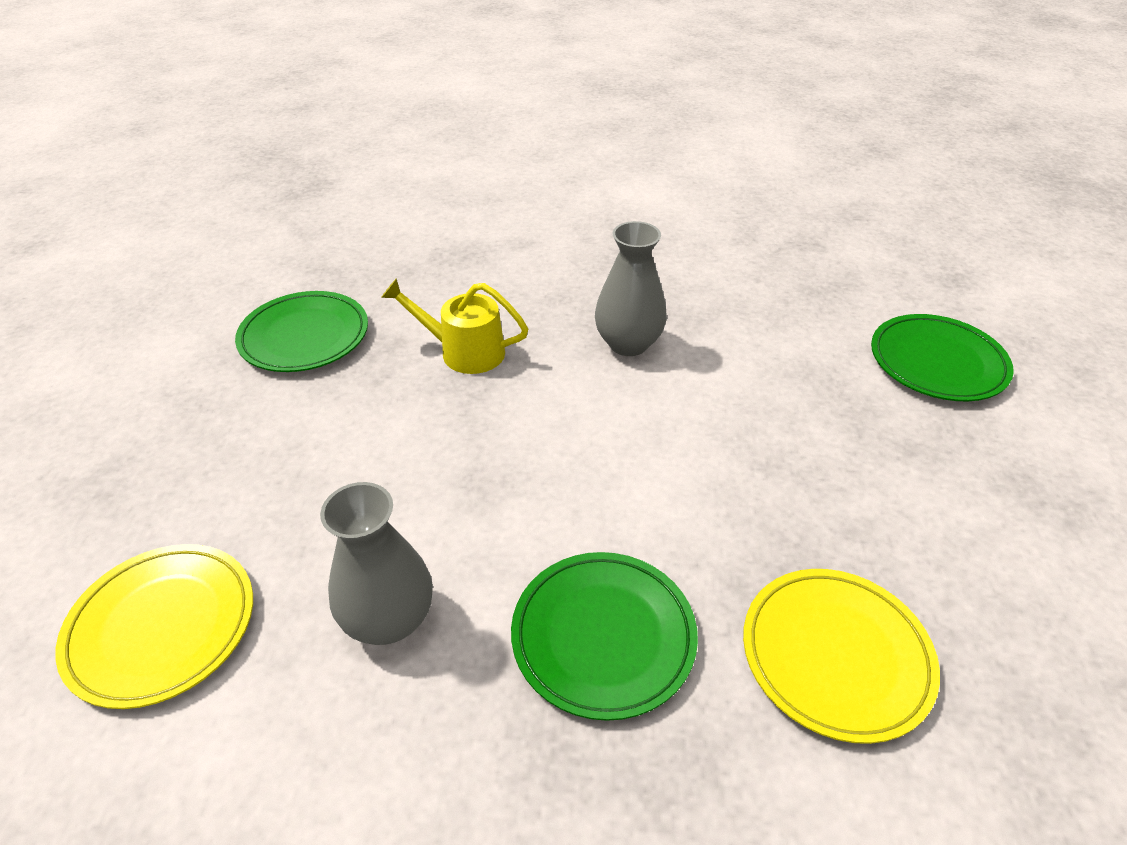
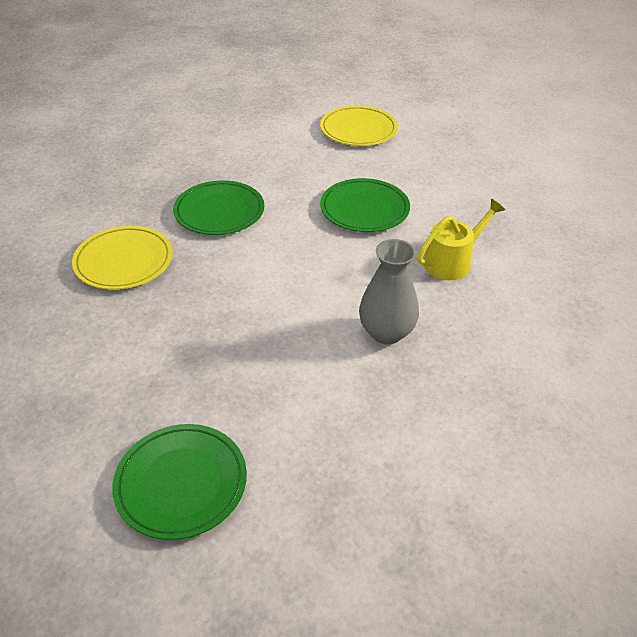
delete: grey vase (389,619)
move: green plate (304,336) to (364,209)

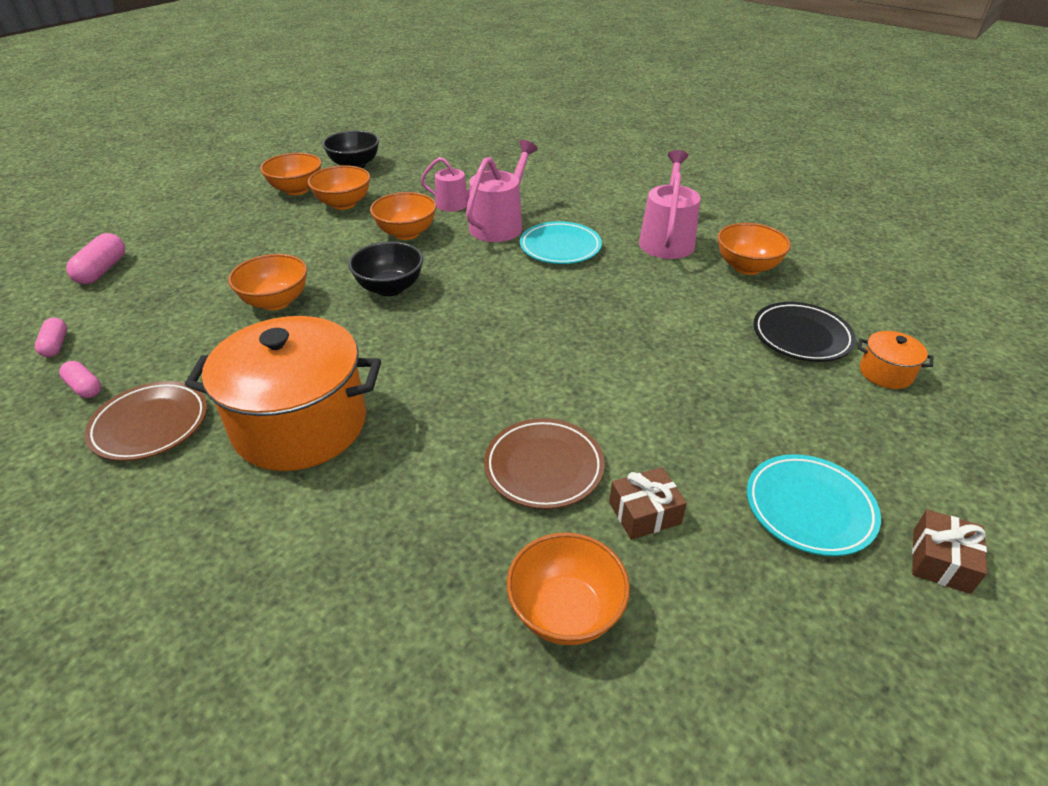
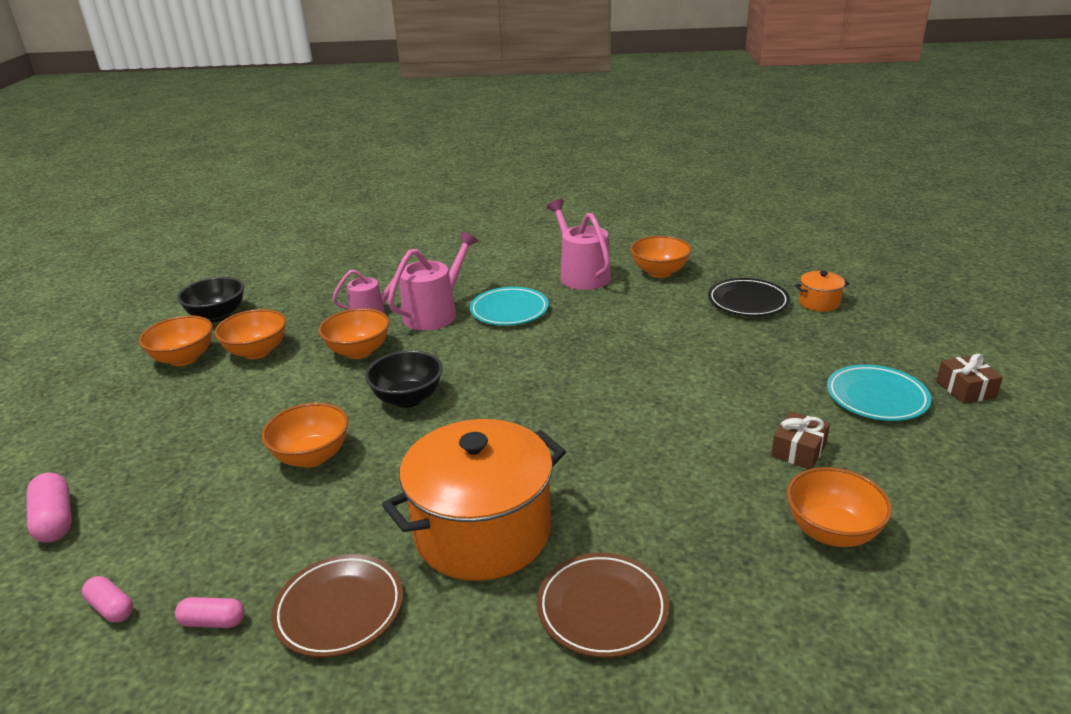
move: brown plate (544,467) to (602,609)
rotate: pink watering can (499,225) = (435,313) 45 degrees clockwise

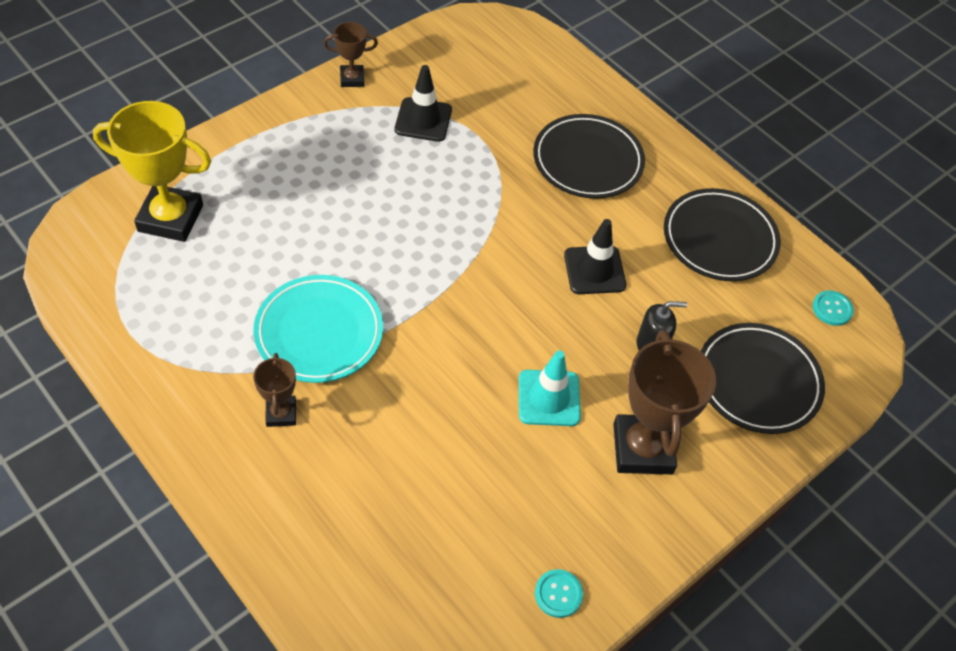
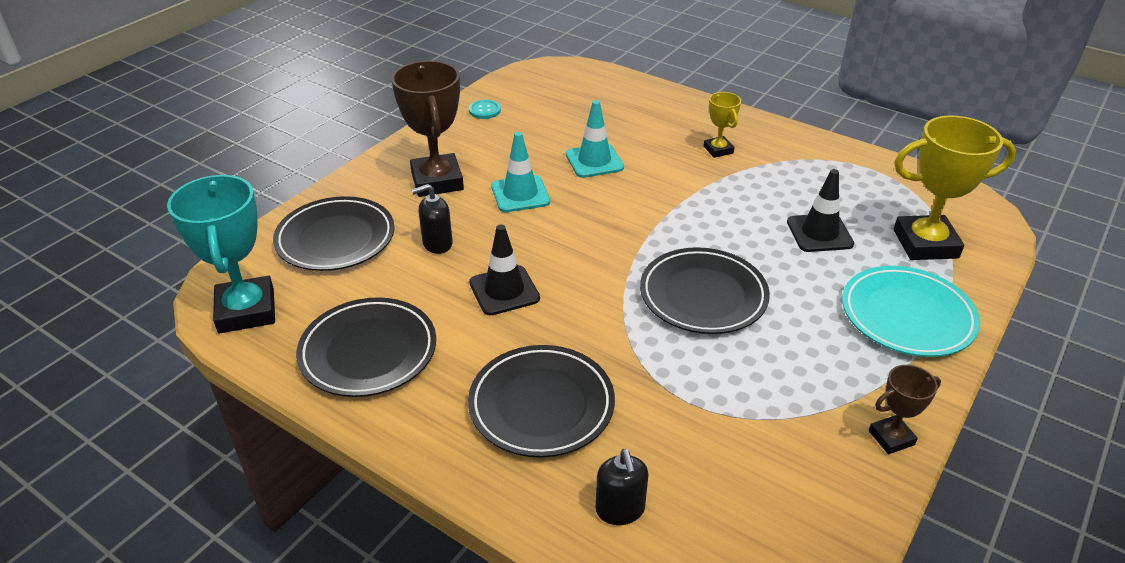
insert: turquoise traffic cone (594,161); black soap dispenser (620,510); black plate (703,295)
move: turquoise plate (319,332) to (907,316); black traffic cone (423,120) to (819,233)
replace: turquoise button (832,309) to turquoise trophy (246,311)
recolor: brown trophy (281,413) to yellow trophy (718,150)

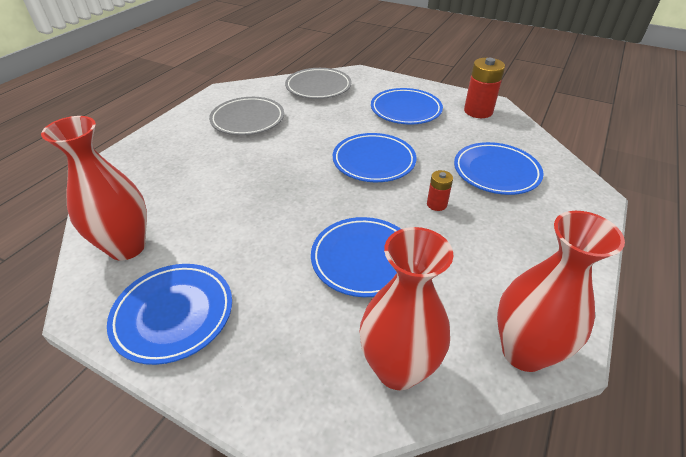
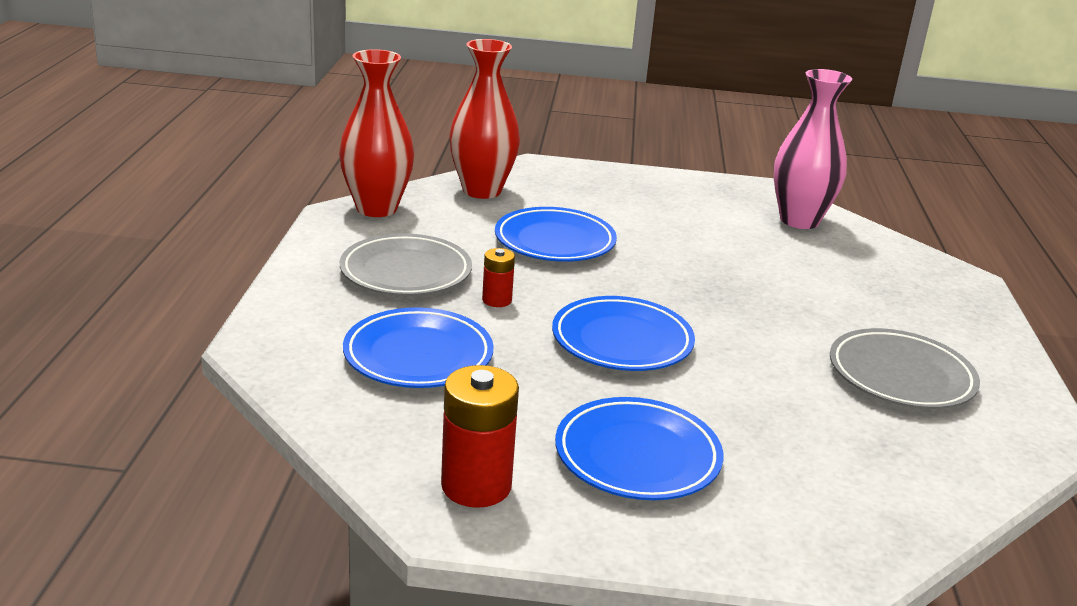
delete: blue plate (173,315)
move: grey plate (318,87) to (406,272)
recolor: red vase (127,247) to pink vase (799,220)

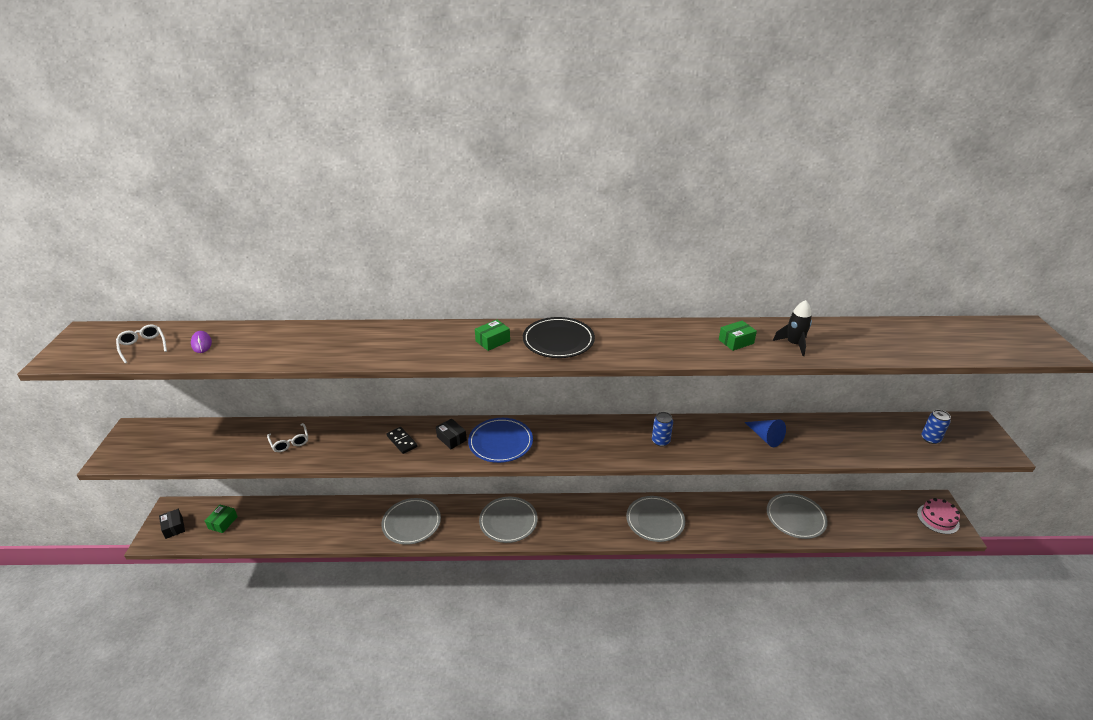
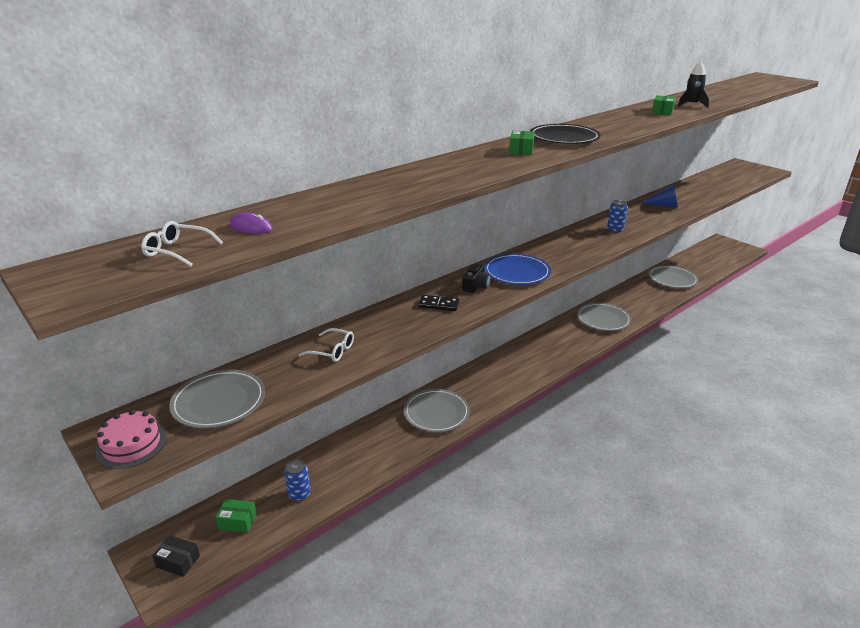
move: grey plate (508,521) to (219,402); pink cake (938,519) to (131,445); blue can (930,439) to (299,494)
replace: black box (451,438) to black camera (476,286)
rotate: green box (223,522) = (237,521) 60 degrees counterclockwise

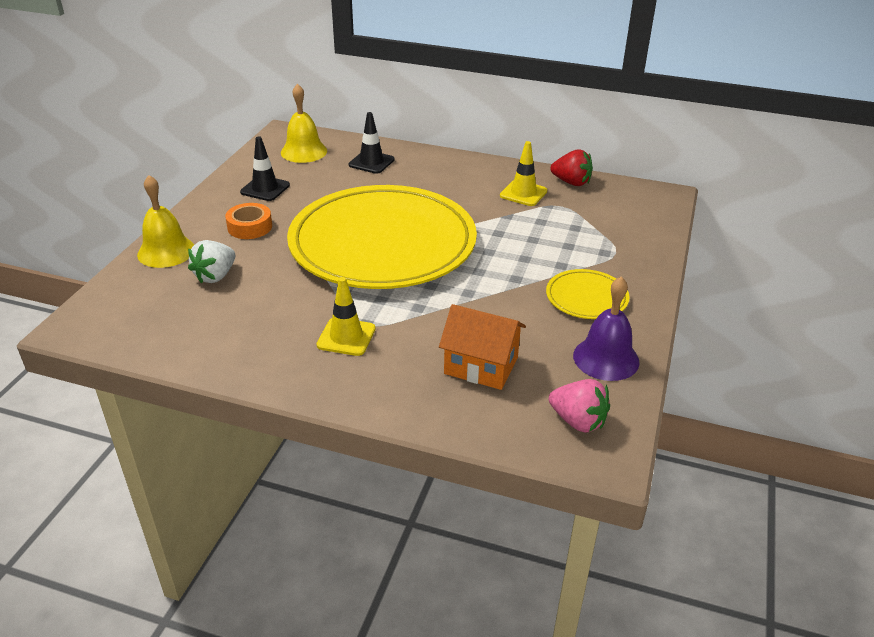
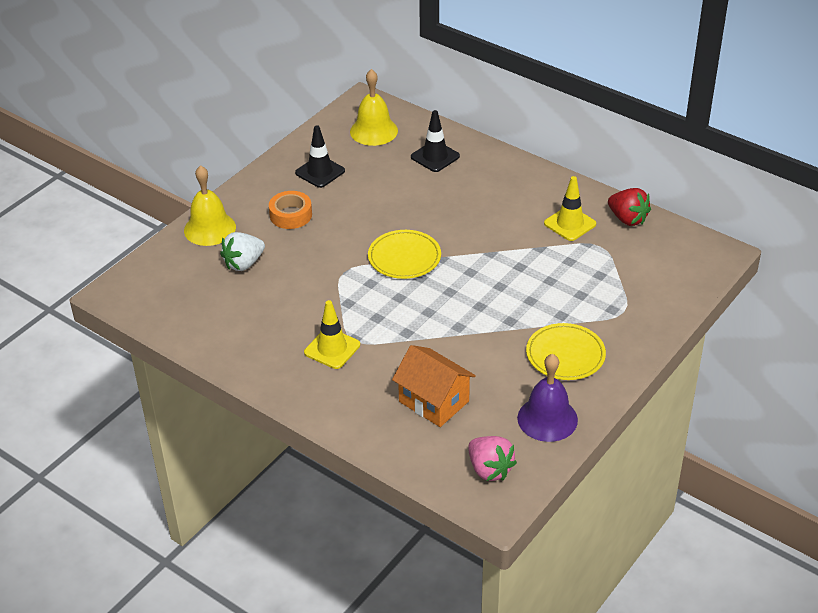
resize: yellow plate (382,243) = (404,257) x0.40

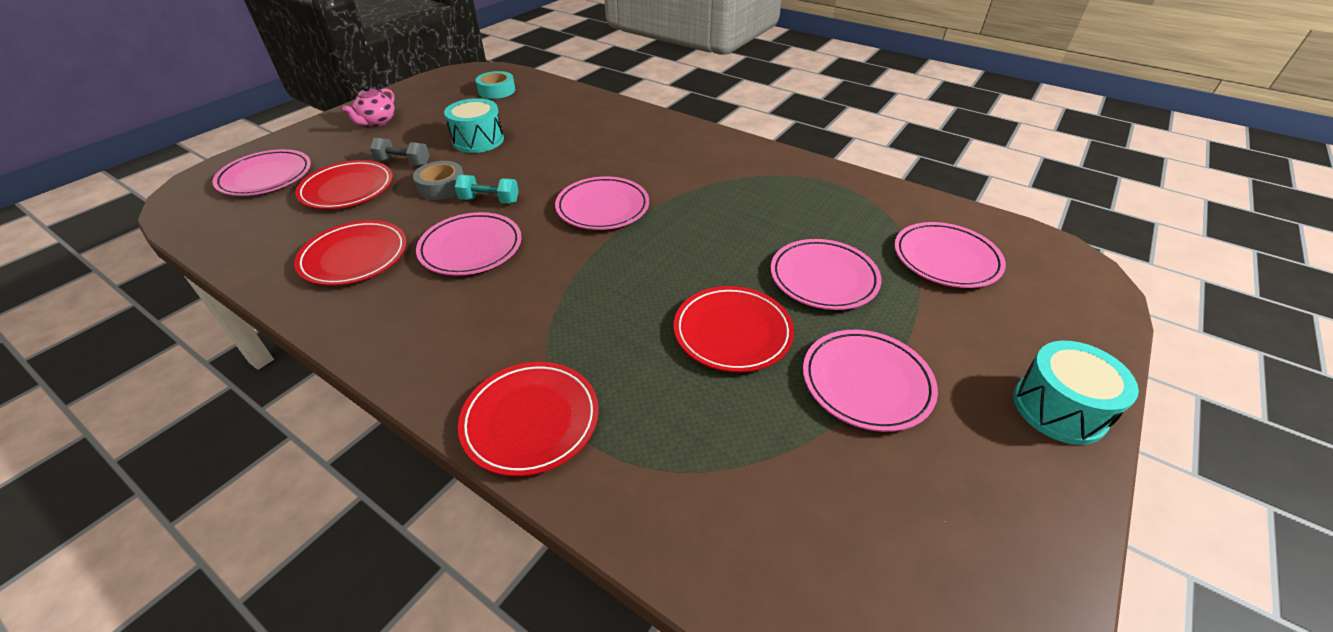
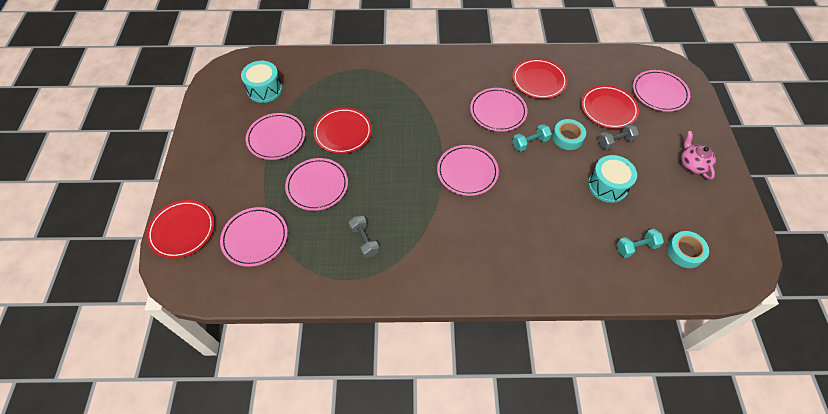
insert: grey dumbbell (364,240); turquoise dumbbell (636,247)
move: red plate (531,420) to (182,230); turquoise drum (1059,408) to (264,89)
recolor: grey tape (442,186) to turquoise tape (567,137)

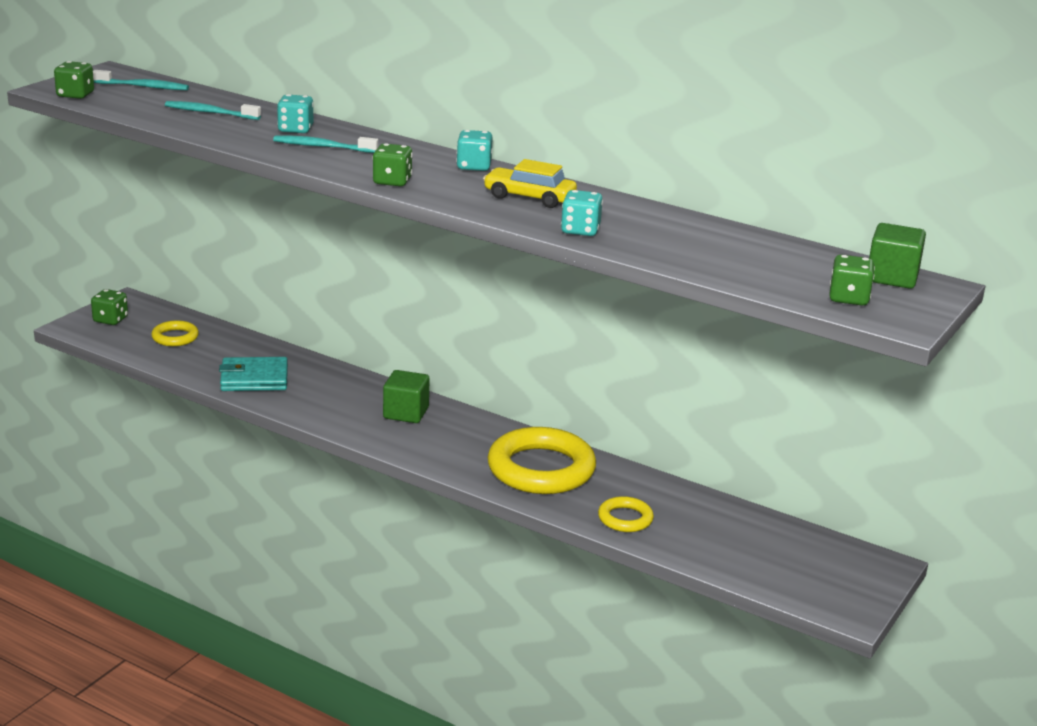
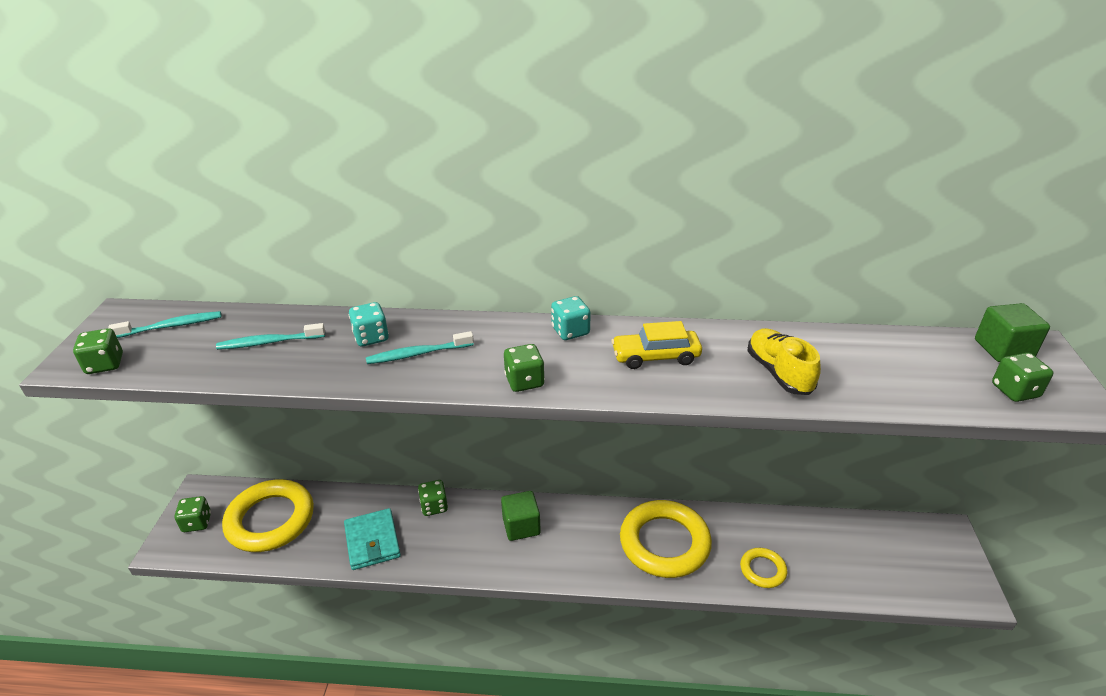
delete: turquoise dice (580,230)
insert: green dice (434,506); yellow shoe (779,373)
rotate: turquoise wallet (254,378) = (372,541) 75 degrees counterclockwise
resize: yellow ring (175,337) = (270,520) x2.05

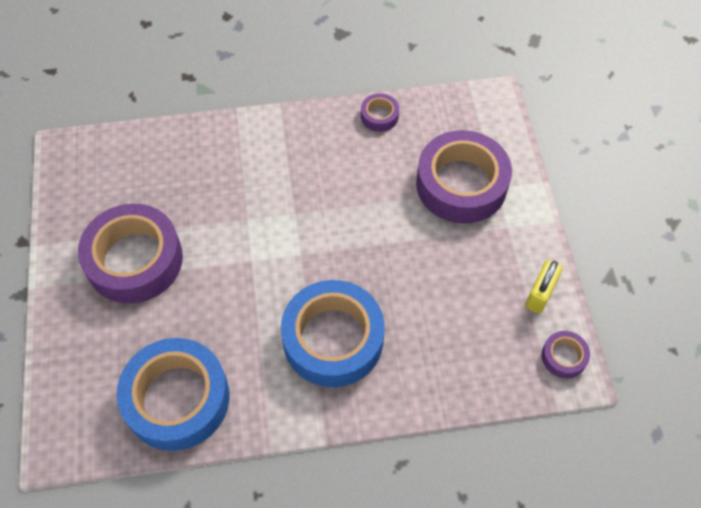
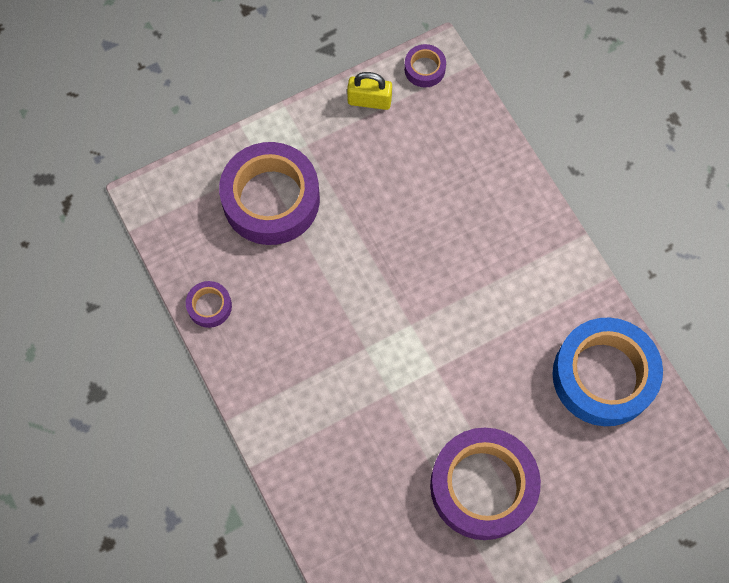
delete: blue tape (333,339)

